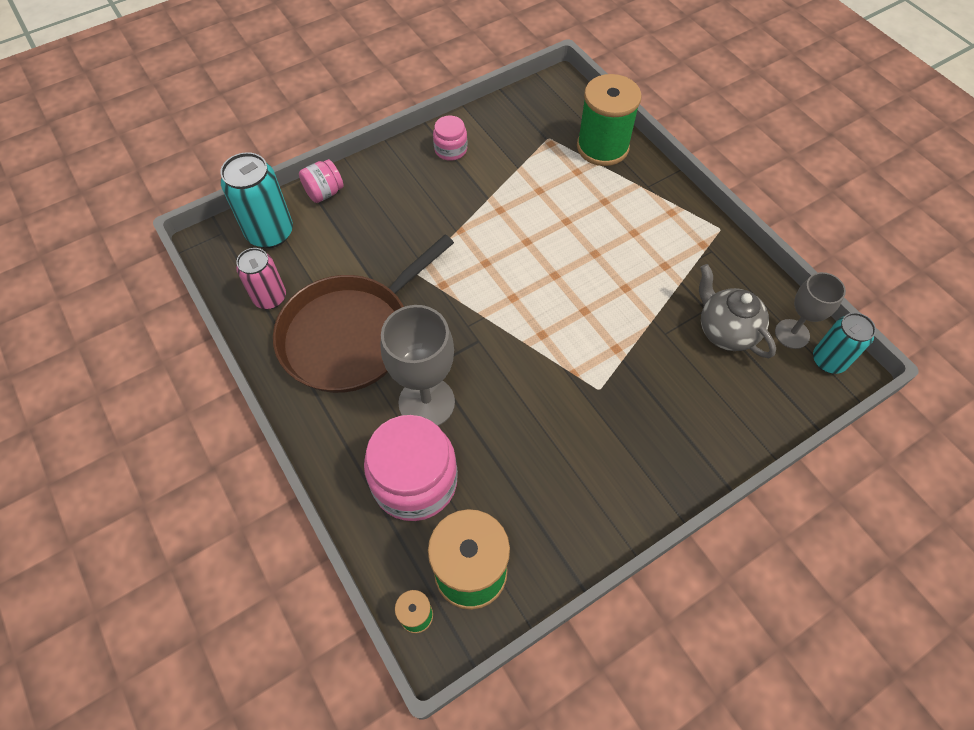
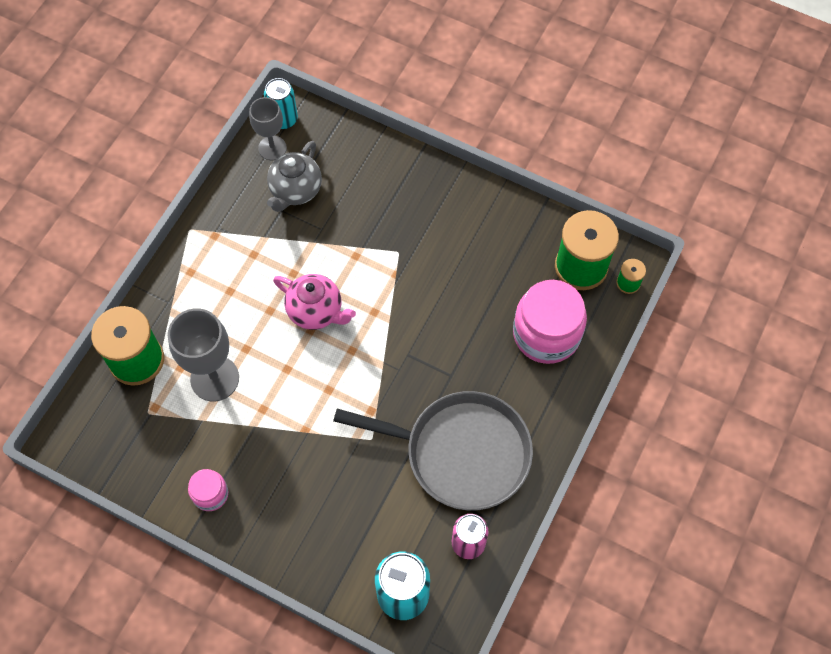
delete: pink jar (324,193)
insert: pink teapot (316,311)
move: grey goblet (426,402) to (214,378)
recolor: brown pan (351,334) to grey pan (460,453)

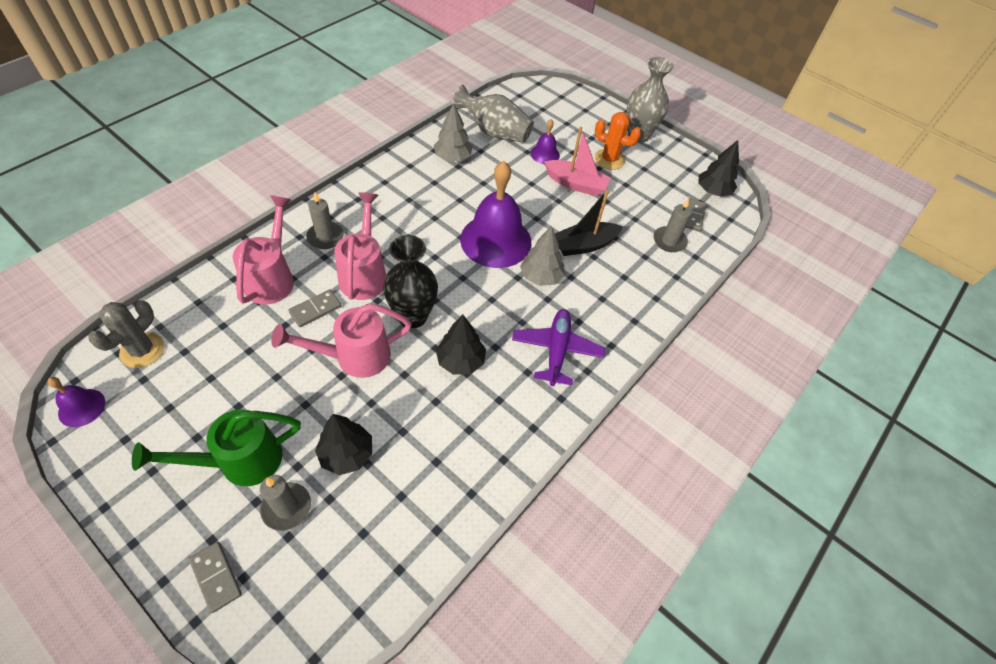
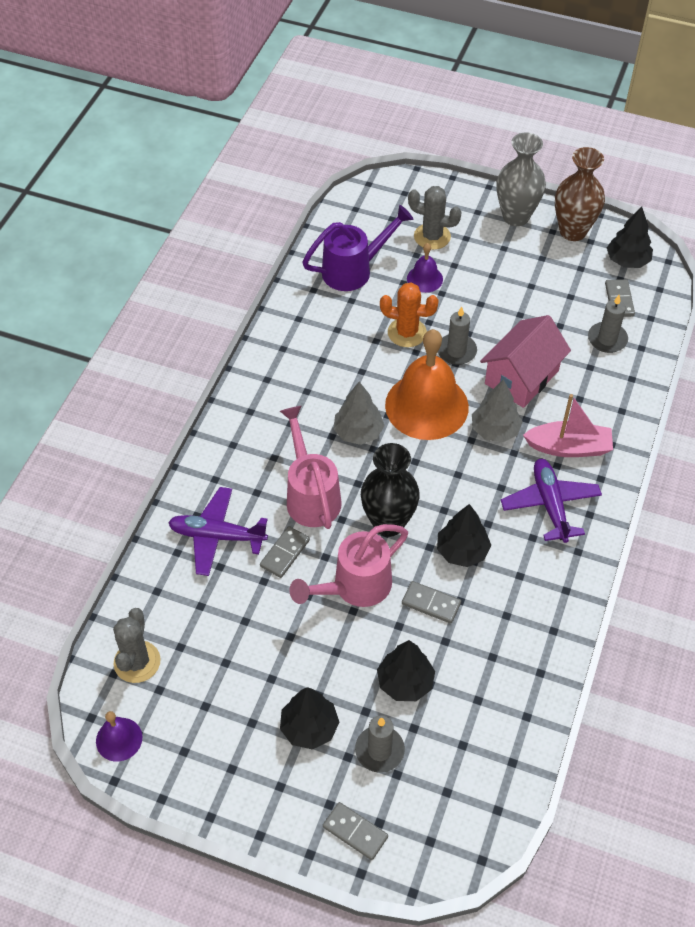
insert: grey domino (431,603); grey cactus (432,236); brown vase (573,231)
move: grey candle (325,237) to (456,351); grey tree (453,157) to (358,432); pink boat (576,184) to (569,447); orange cactus (609,159) to (407,332)
replace: green watering can (240,461) to black tree (309,727); pink watering can (272,278) to purple plane (217,536); grey vase (494,132) to purple watering can (354,270); black boat (584,245) to pink house (521,377)
recolor: purple bell (495,240) to orange bell (426,406)

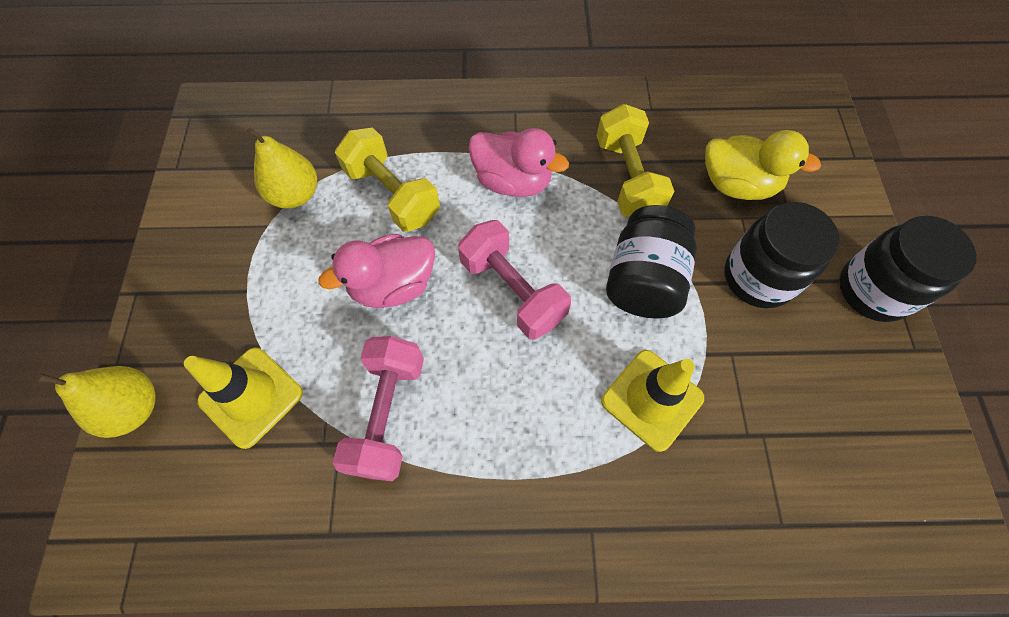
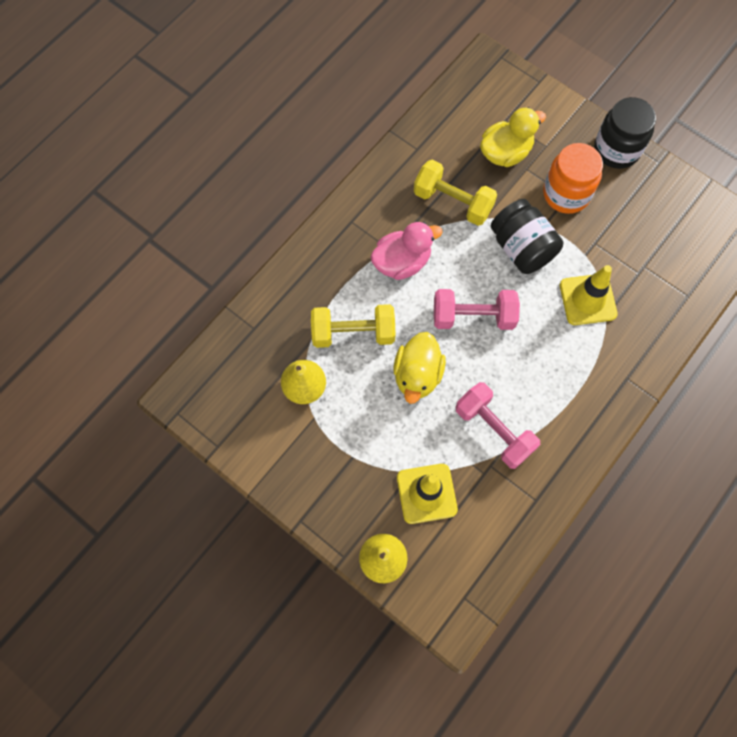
recolor: pink duck (393,285) to yellow duck (417,375); black jar (758,277) to orange jar (566,194)

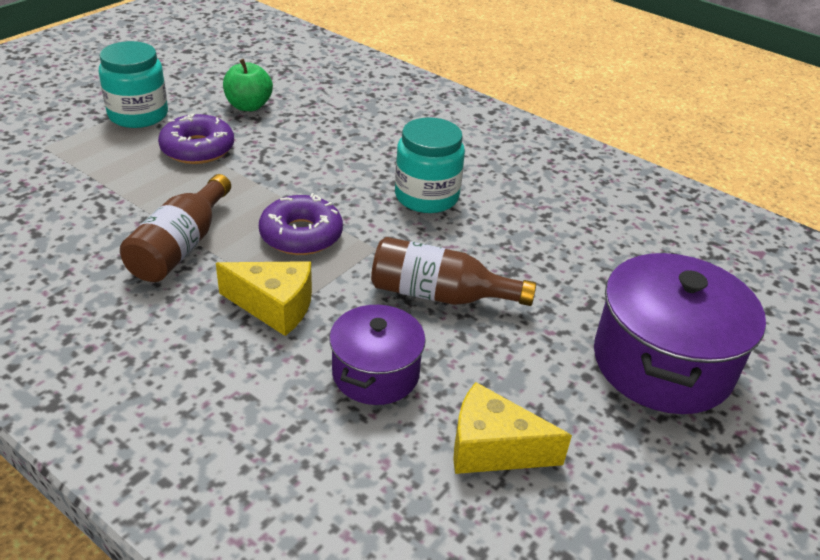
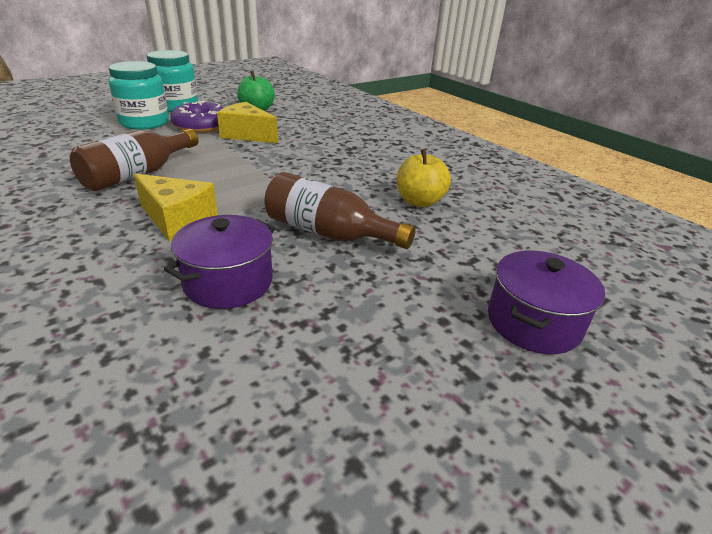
delete: purple donut (301,235)
insert: yellow apple (419,201)
move: turquoise jar (426,196) to (144,123); yellow cheese (493,448) to (247,135)
resize: purple pot (662,363) = (533,322) x0.60

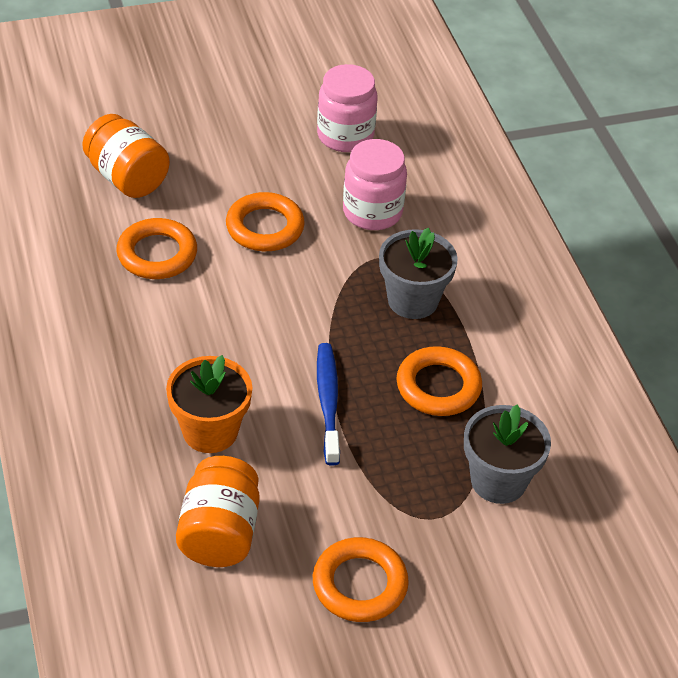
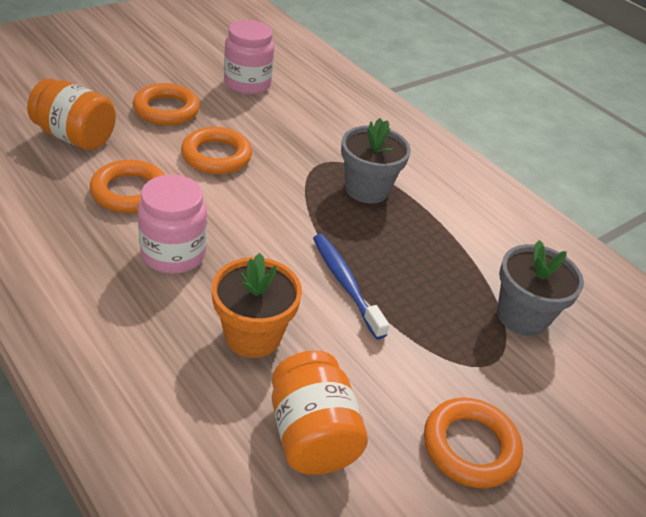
move: pink jar (372,212) to (173,254); orange ring (438,386) to (166,110)

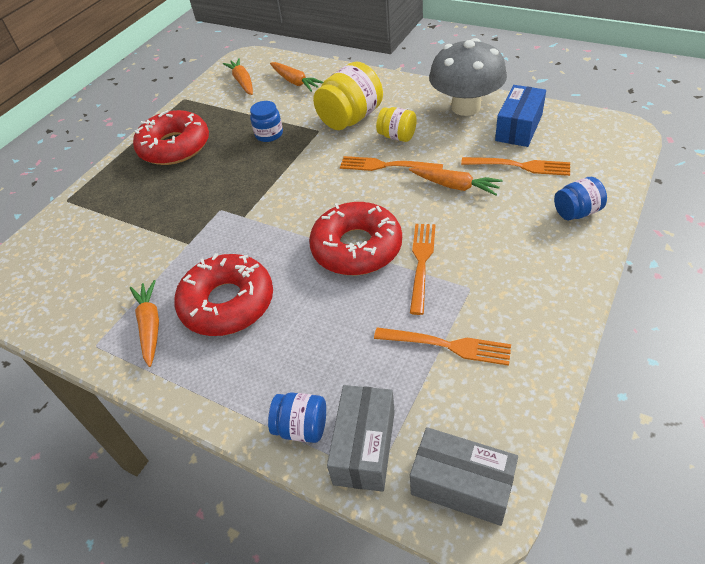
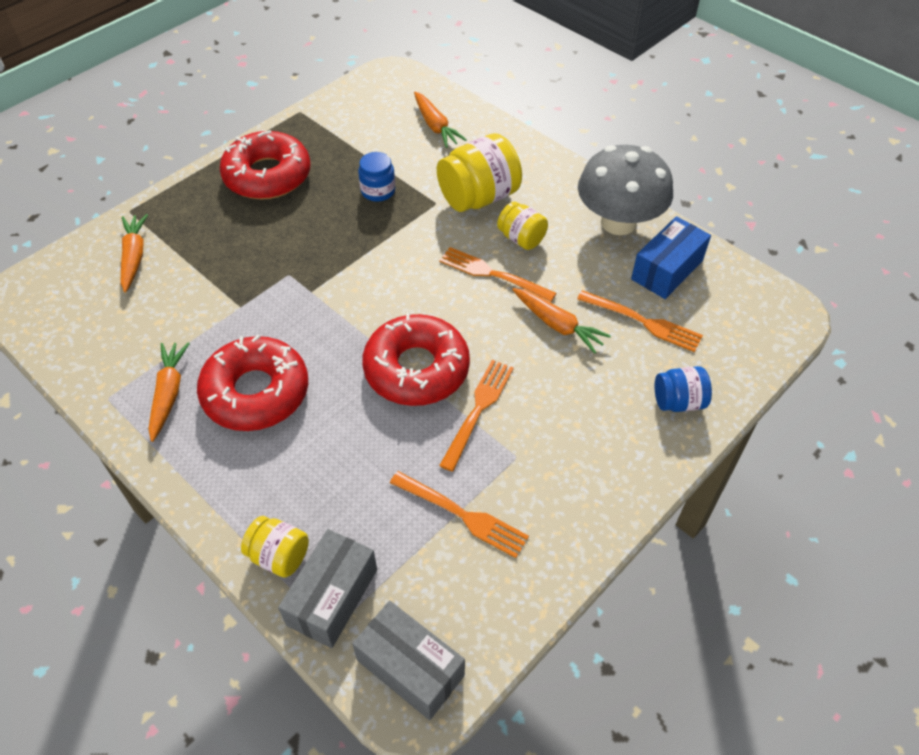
move: orange carrot (242,82) to (134,257)
recolor: blue jar (302,427) to yellow jar (279,556)

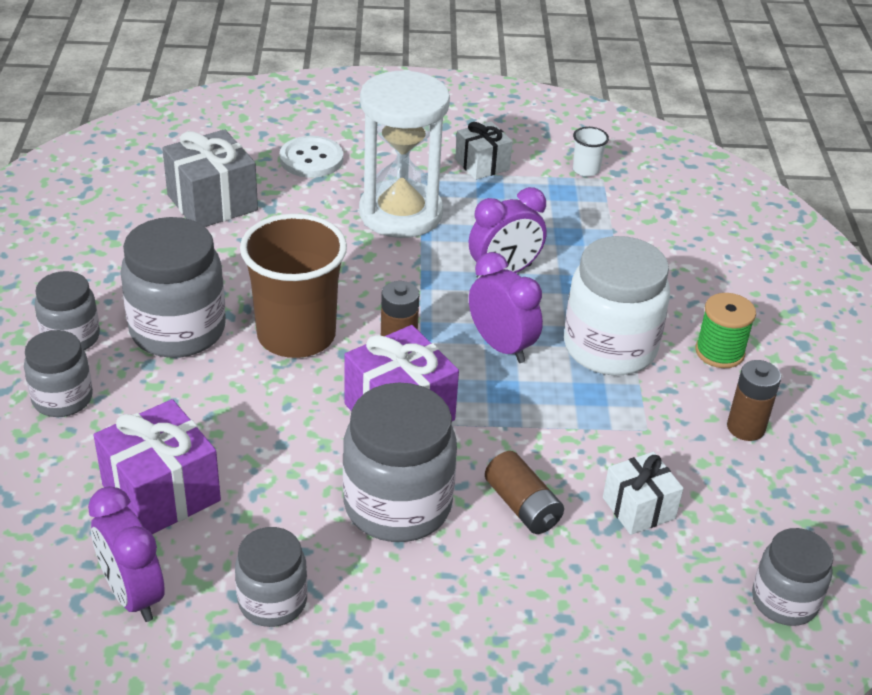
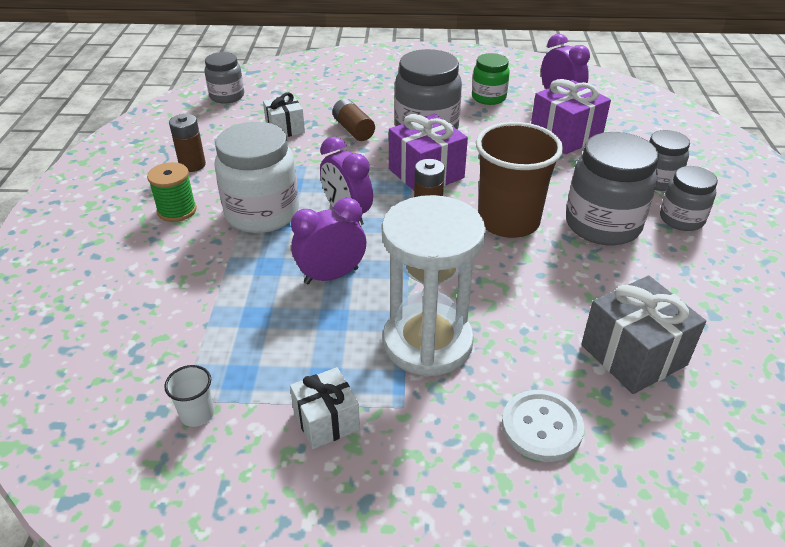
recolor: grey jar (272,601) to green jar (488,97)

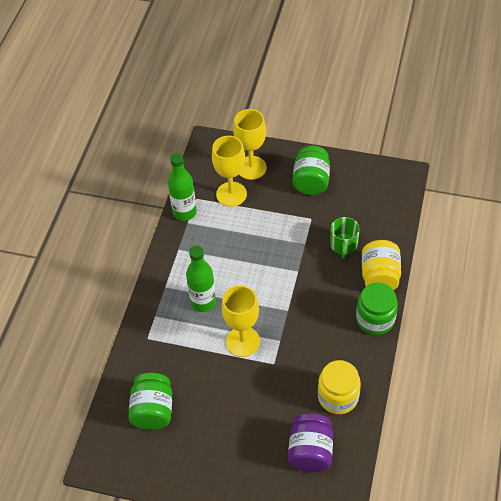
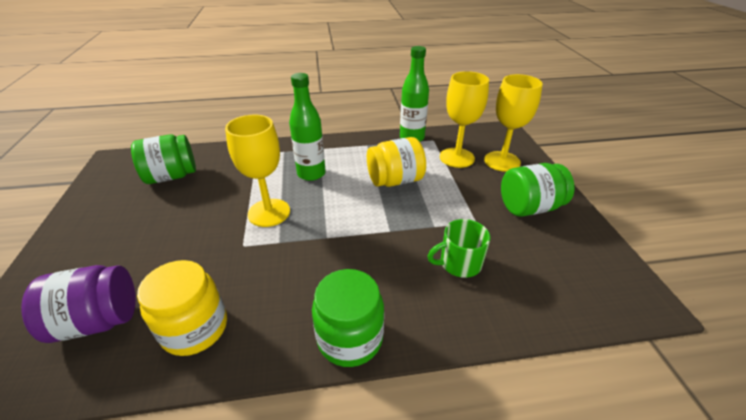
move: yellow jar (379,276) to (395,180)

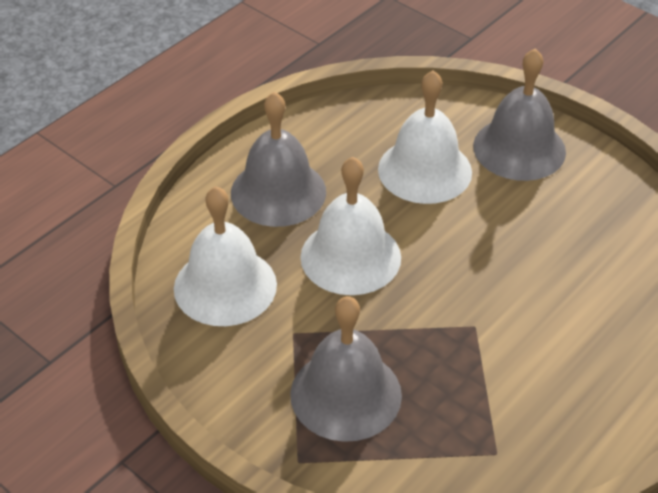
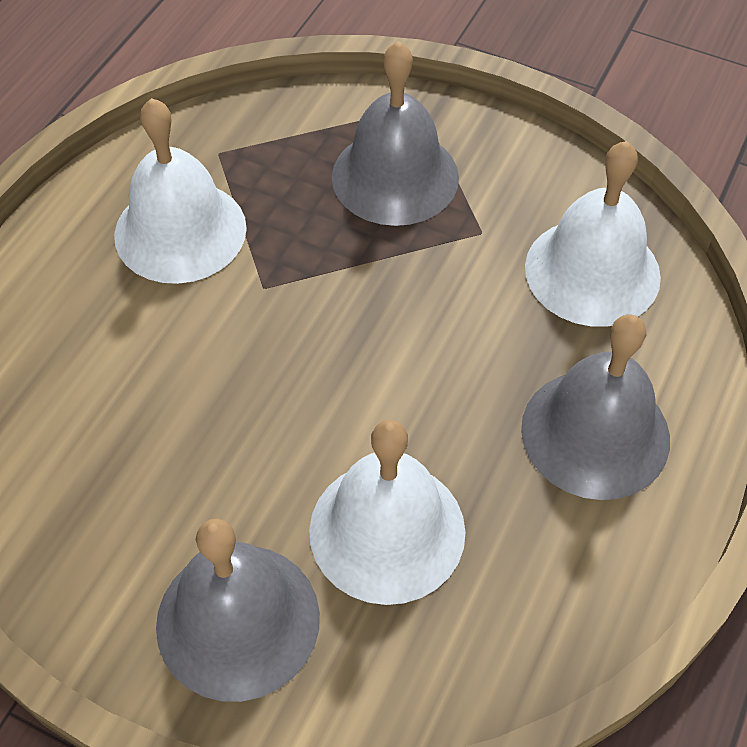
move: white bell (350,257) to (180,231)

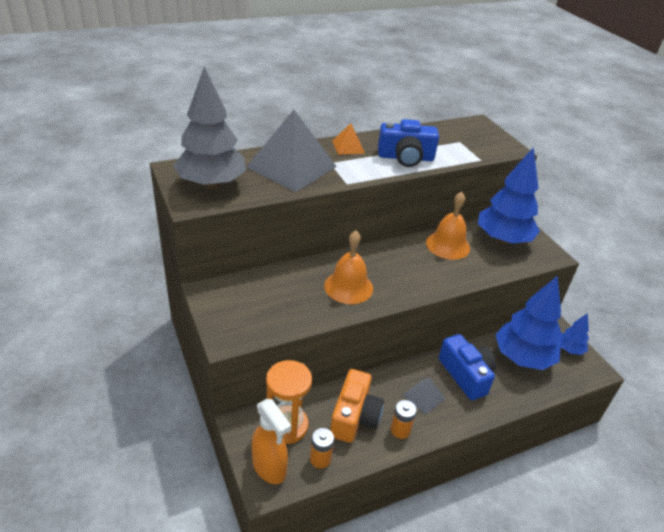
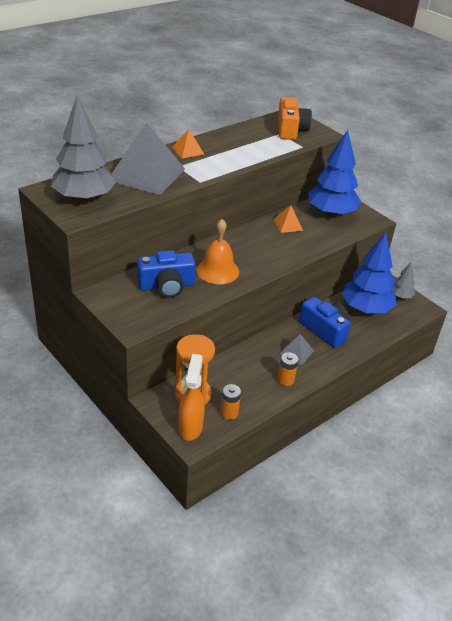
move: orange camera (354,416) to (290,130); blue camera (405,157) to (166,286)
replace: orange bell (448,245) to orange pyramid (288,225)
recolor: blue tree (569,349) to grey tree (400,296)
rotate: orange spray bottle (269,468) = (190,427) 120 degrees counterclockwise

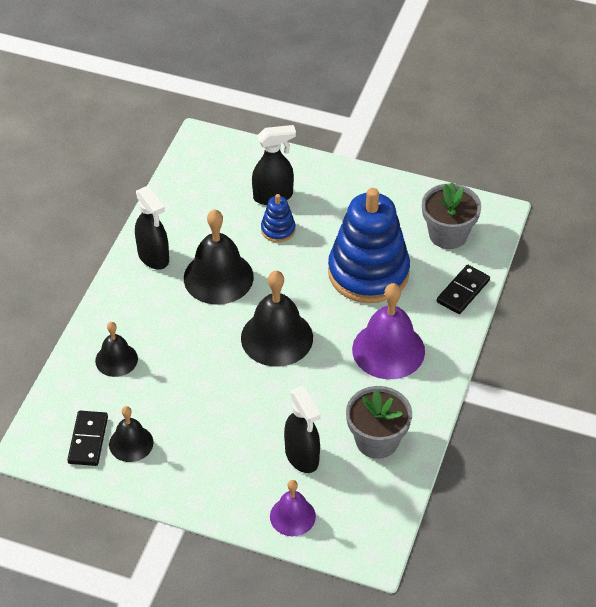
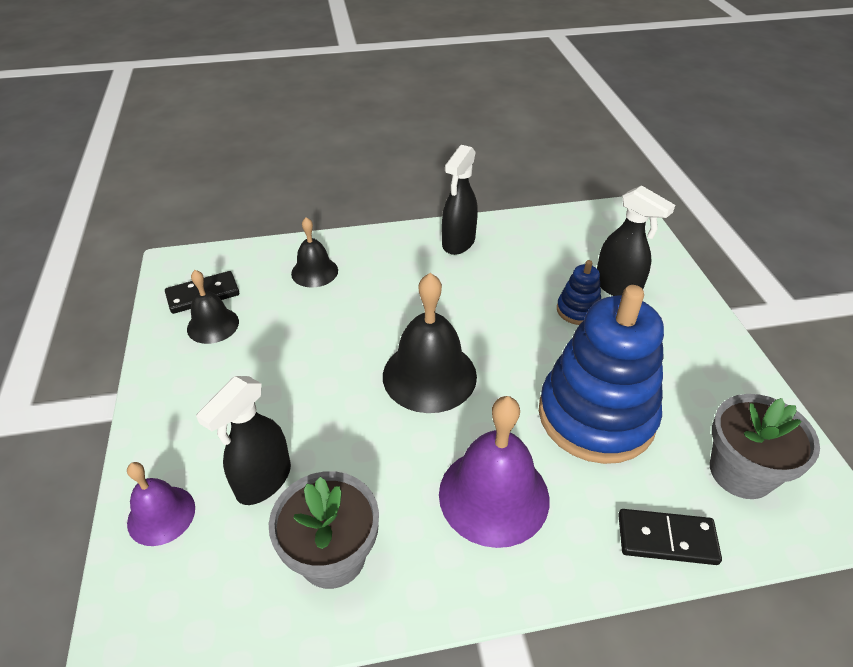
delete: black bell (218,277)

